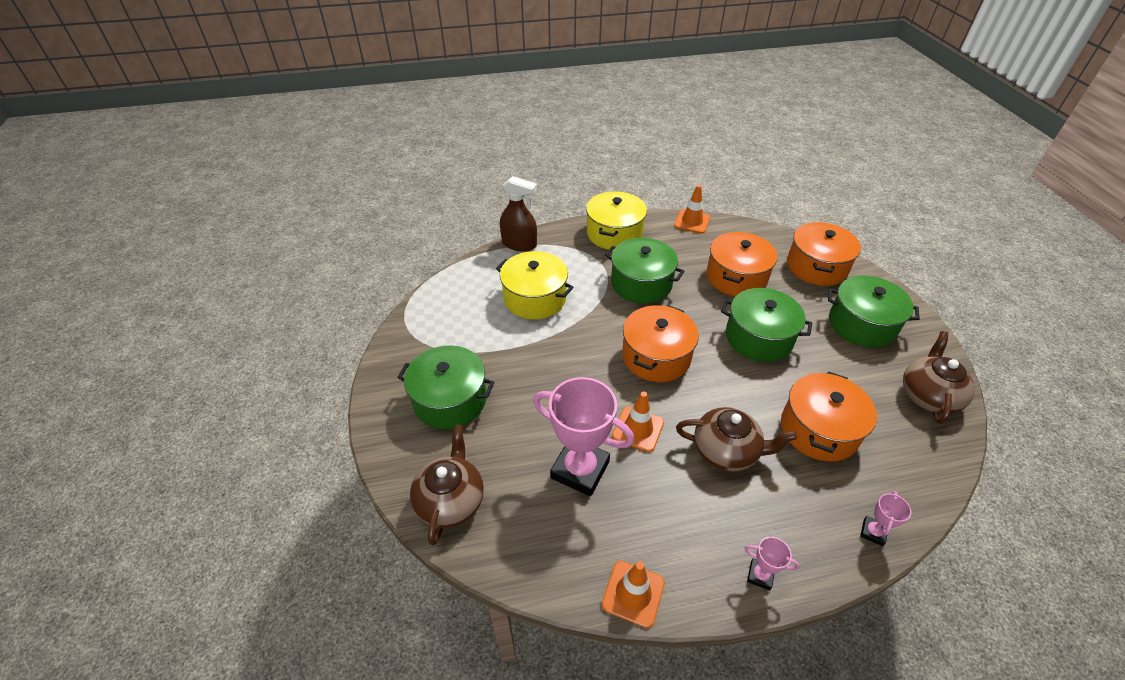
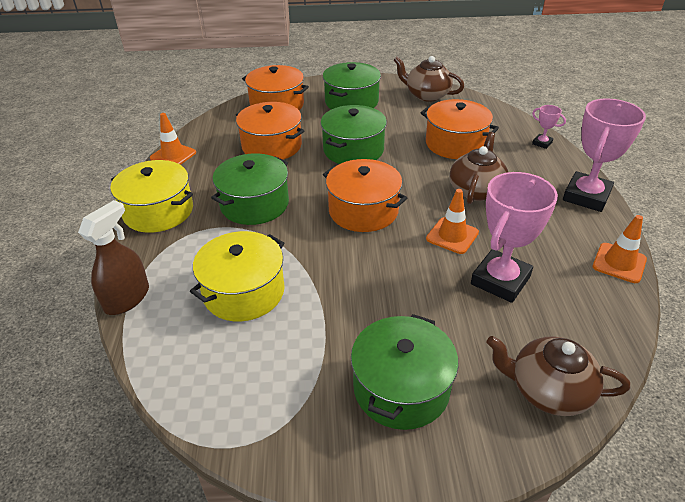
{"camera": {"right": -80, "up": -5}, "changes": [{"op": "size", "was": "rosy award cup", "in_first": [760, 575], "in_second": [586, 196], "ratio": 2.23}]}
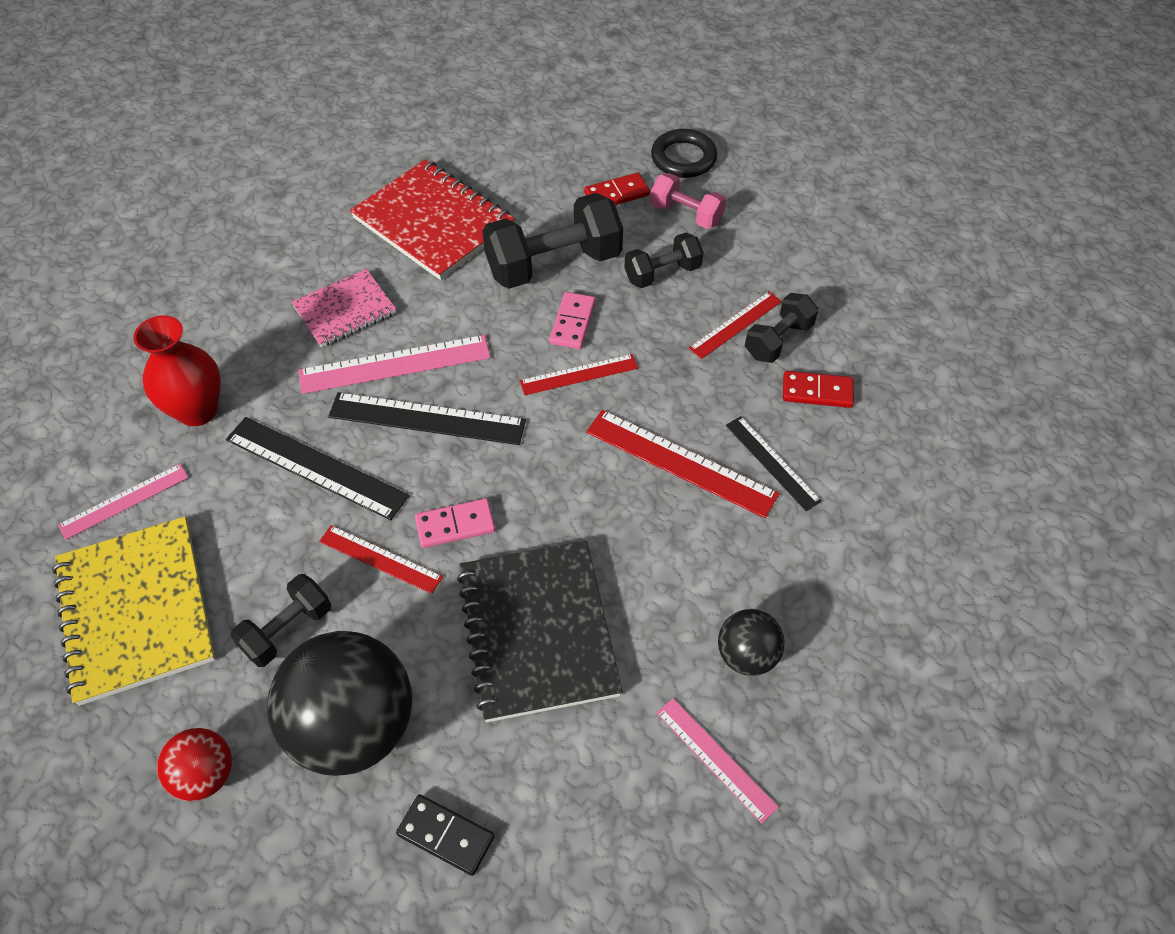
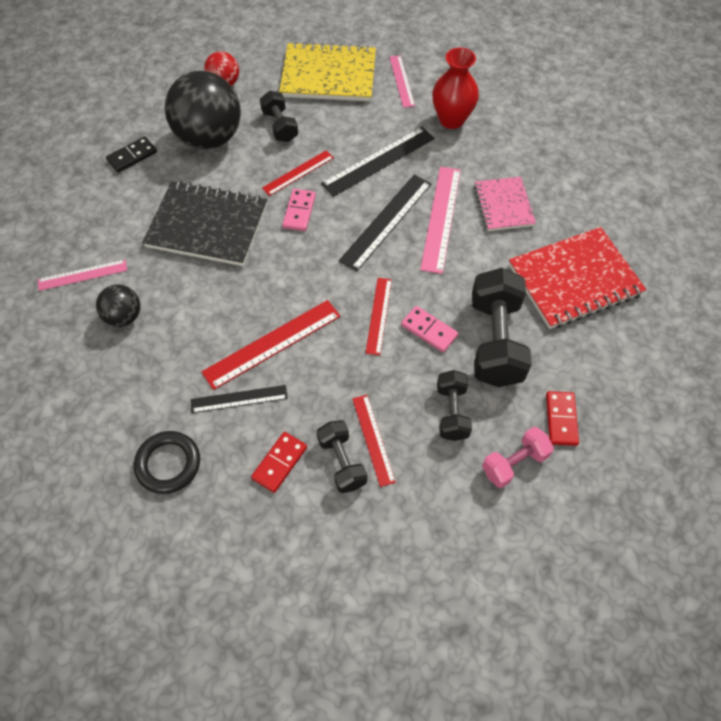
{"camera": {"right": 115, "up": 5}, "changes": [{"op": "relocated", "was": "black hoop", "in_first": [683, 158], "in_second": [168, 464]}]}
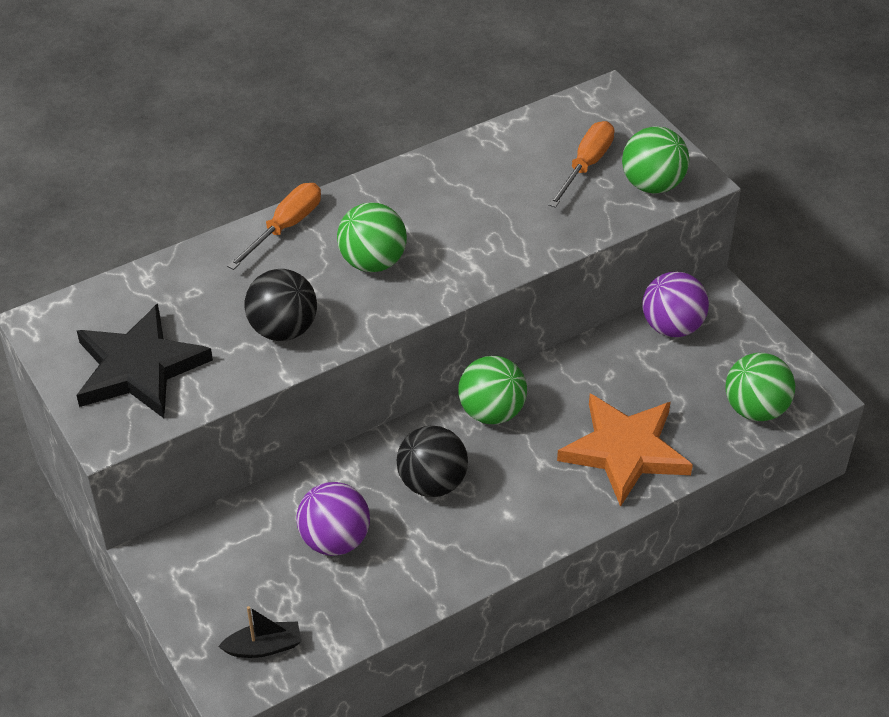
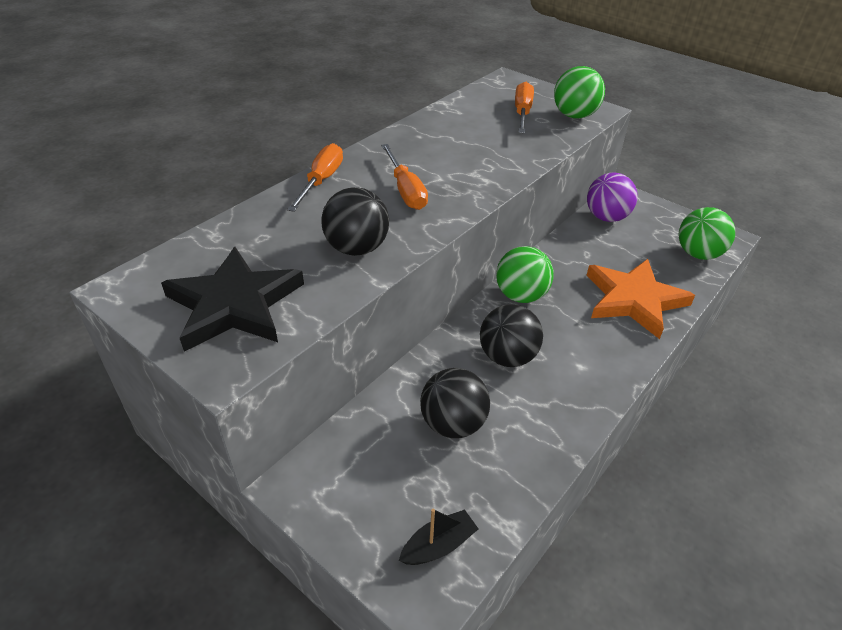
{"camera": {"right": -20, "up": -5}, "changes": [{"op": "exchanged", "was": "leaf-green play ball", "now": "bright orange flat screwdriver", "in_first": [373, 262], "in_second": [405, 190]}, {"op": "colour", "was": "purple play ball", "now": "black play ball", "in_first": [335, 540], "in_second": [453, 424]}]}
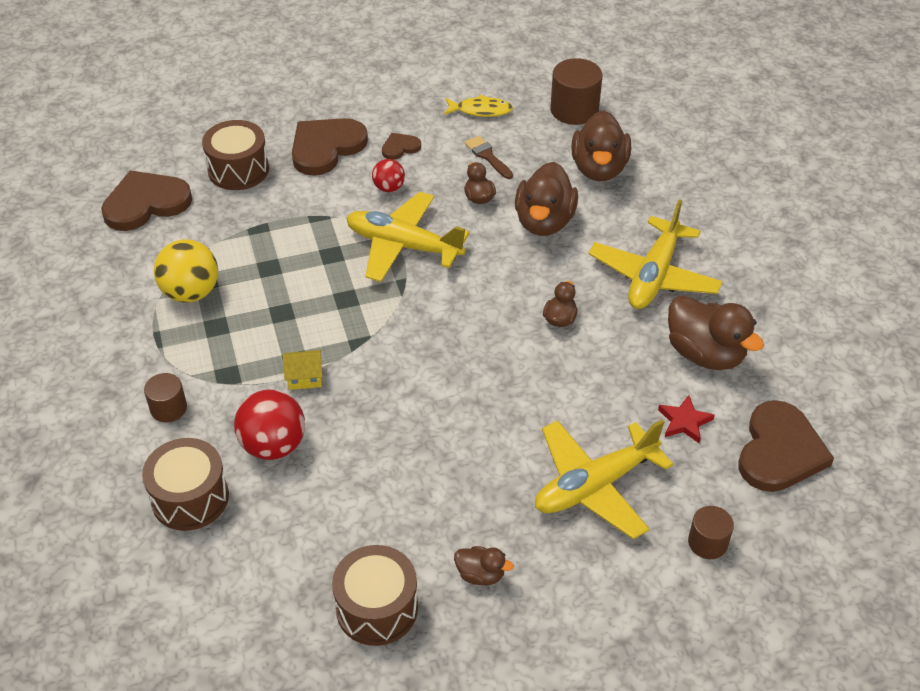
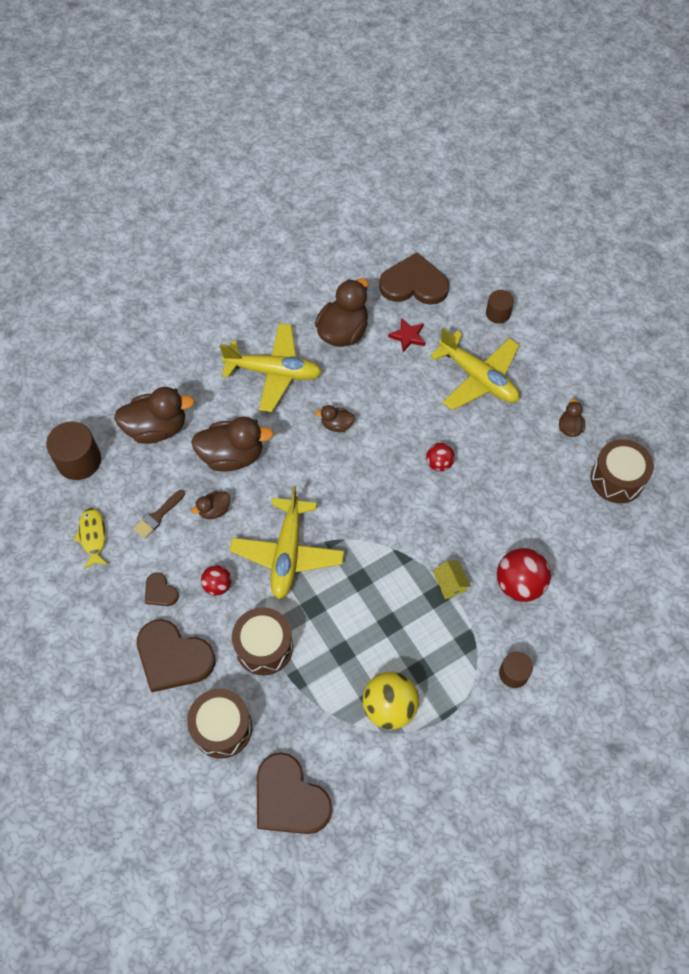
{"camera": {"right": -105, "up": 15}, "changes": [{"op": "relocated", "was": "dark brown drum", "in_first": [190, 498], "in_second": [264, 647]}, {"op": "appeared", "now": "red play ball", "in_second": [439, 463]}]}
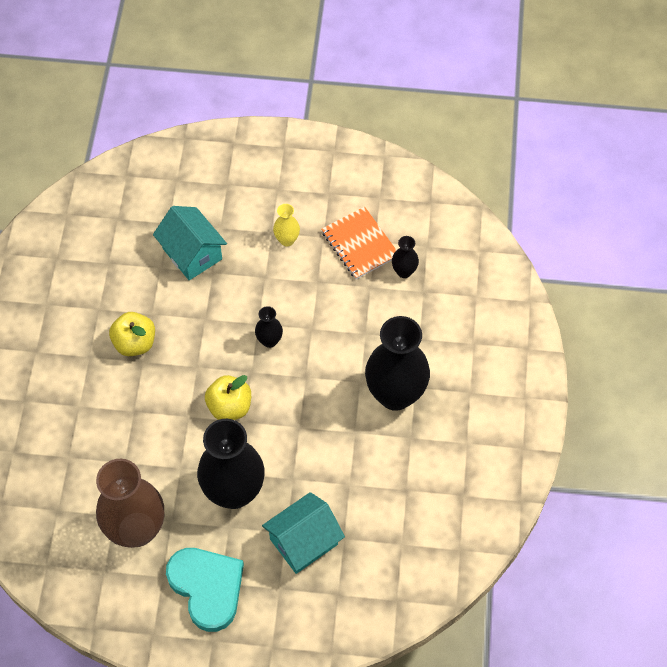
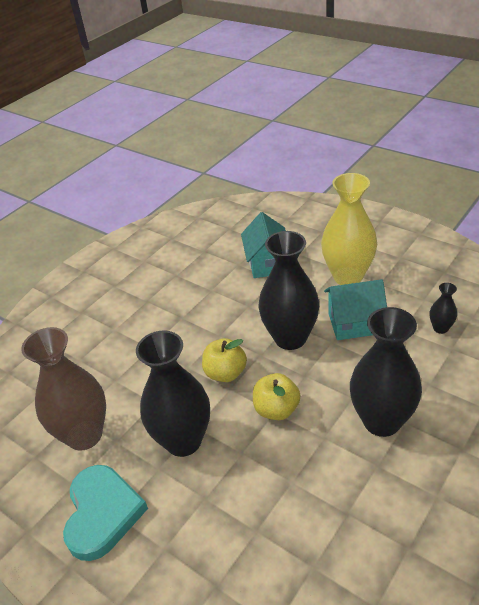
{"camera": {"right": 35, "up": -20}, "changes": [{"op": "size", "was": "bright yellow vase", "in_first": [287, 240], "in_second": [348, 276], "ratio": 2.25}, {"op": "missing", "was": "bright orange notebook", "in_first": [360, 244]}, {"op": "size", "was": "black vase", "in_first": [269, 341], "in_second": [290, 338], "ratio": 2.25}, {"op": "relocated", "was": "bright yellow apple fruit", "in_first": [135, 343], "in_second": [276, 409]}, {"op": "relocated", "was": "turquoise house", "in_first": [304, 542], "in_second": [354, 323]}]}
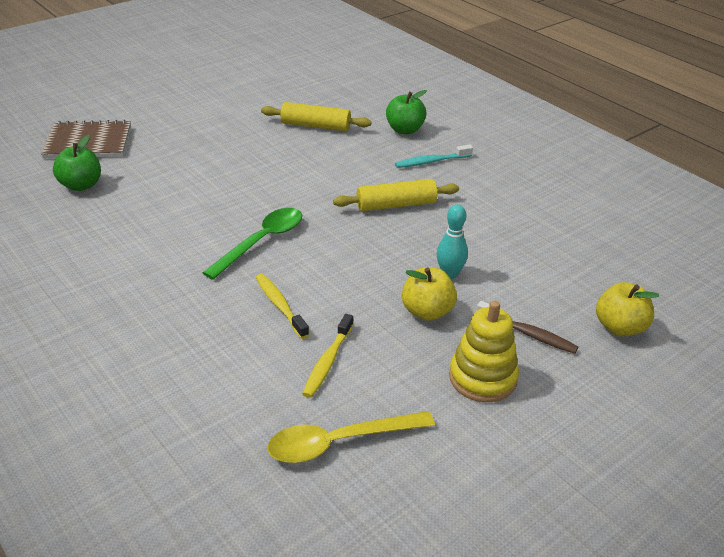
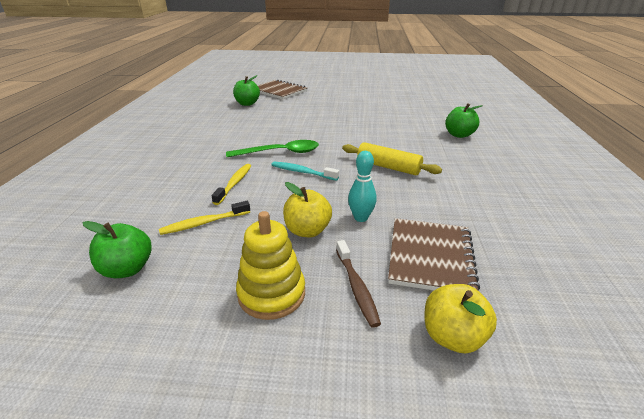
{"camera": {"right": 45, "up": -5}, "changes": [{"op": "missing", "was": "bright yellow dough roller", "in_first": [316, 126]}, {"op": "relocated", "was": "turquoise toothbrush", "in_first": [431, 162], "in_second": [302, 172]}, {"op": "exchanged", "was": "bright yellow teaspoon", "now": "leaf-green apple fruit", "in_first": [339, 442], "in_second": [127, 269]}, {"op": "appeared", "now": "dark brown notebook", "in_second": [430, 257]}]}
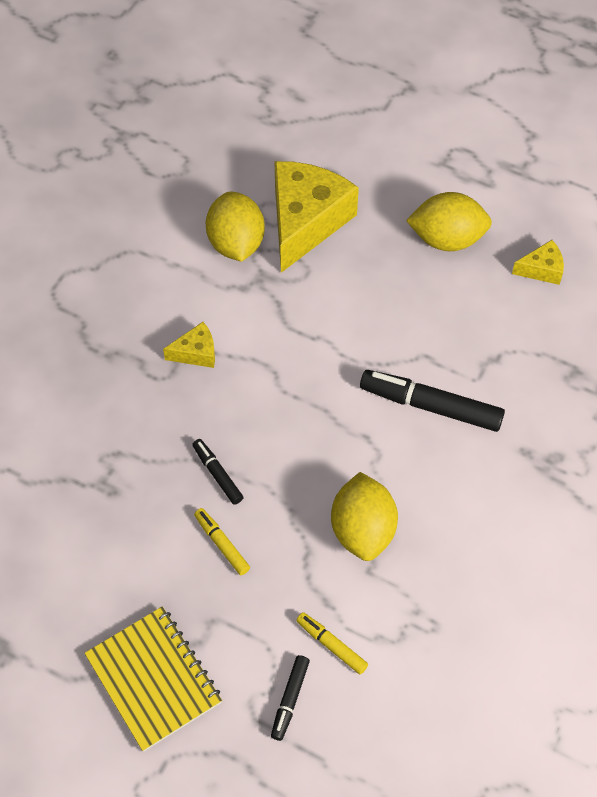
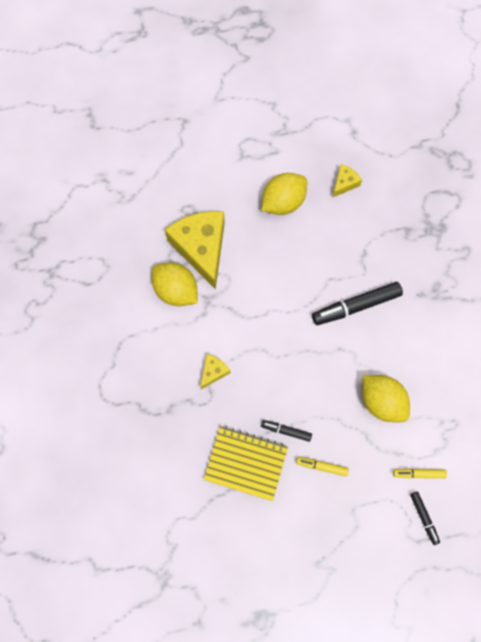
{"camera": {"right": -40, "up": 15}, "changes": [{"op": "relocated", "was": "bright yellow notebook", "in_first": [154, 679], "in_second": [246, 463]}]}
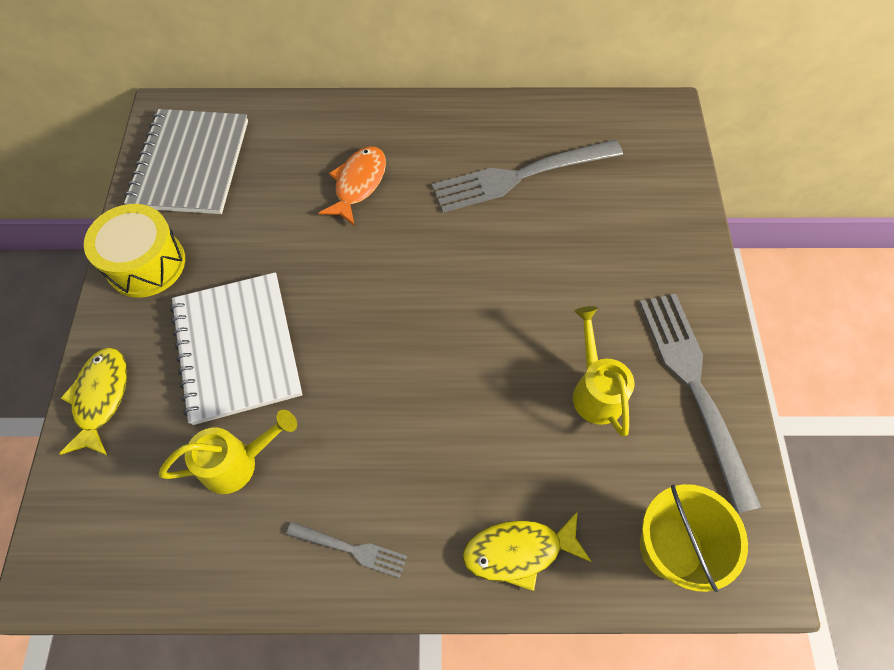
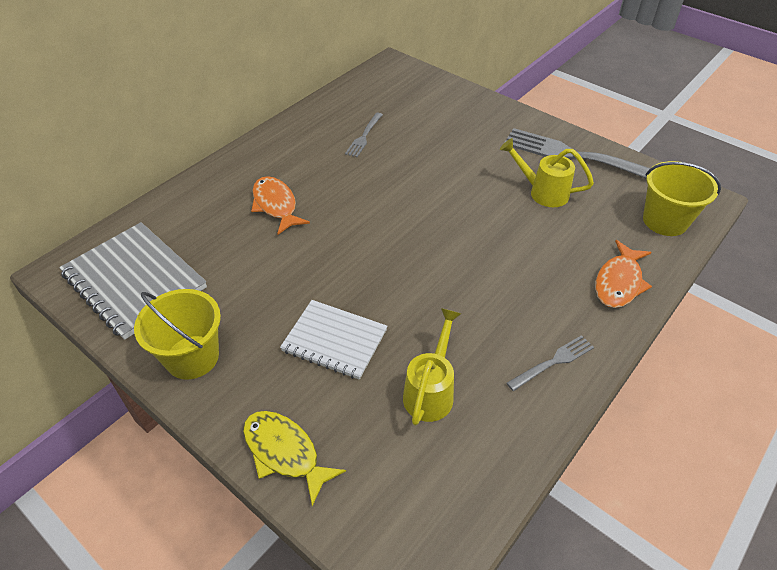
{"camera": {"right": -50, "up": -15}, "changes": [{"op": "size", "was": "gray fork", "in_first": [521, 176], "in_second": [364, 136], "ratio": 0.48}, {"op": "exchanged", "was": "bright yellow drum", "now": "bright yellow bucket", "in_first": [146, 264], "in_second": [192, 357]}, {"op": "size", "was": "pure white notebook", "in_first": [237, 348], "in_second": [334, 340], "ratio": 0.66}, {"op": "colour", "was": "bright yellow fish", "now": "bright orange fish", "in_first": [518, 551], "in_second": [619, 282]}]}
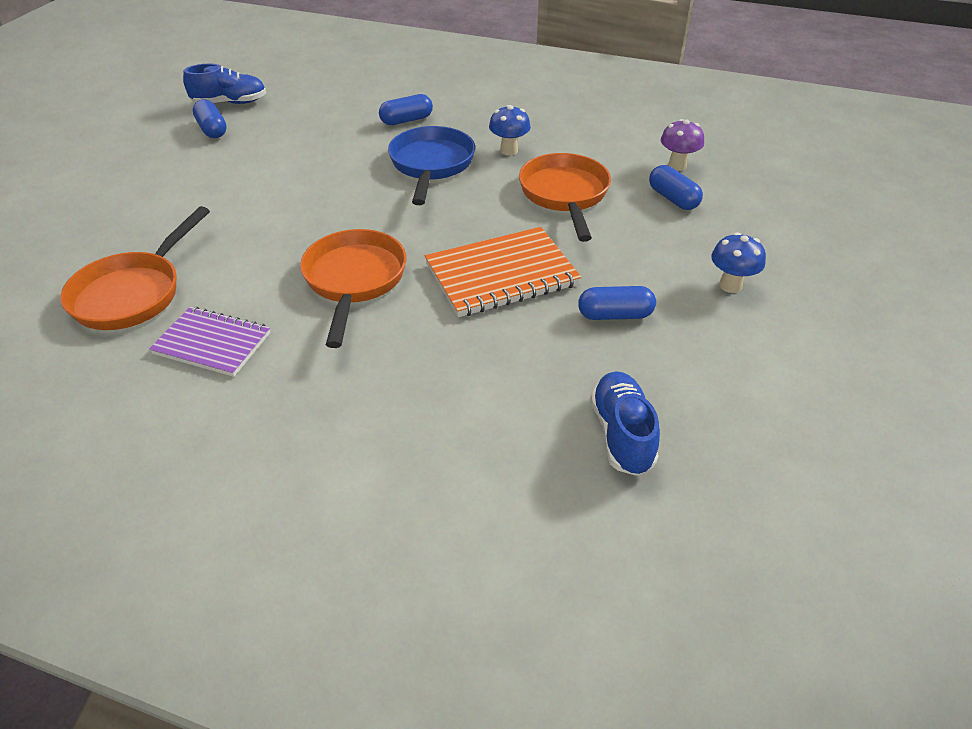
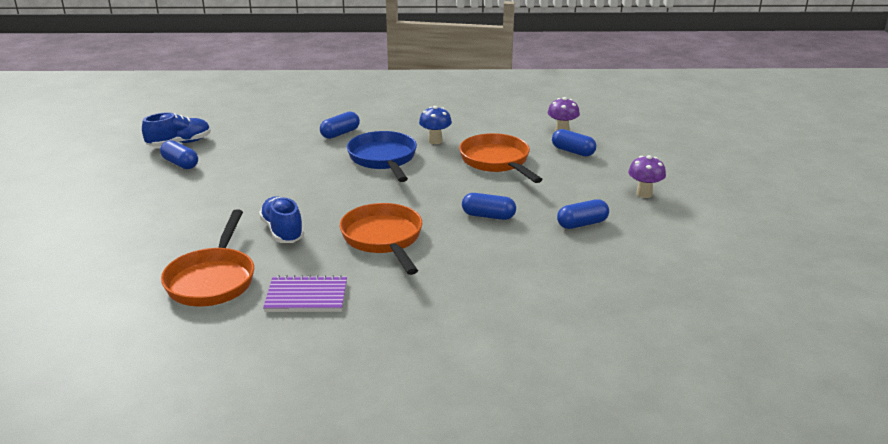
{"camera": {"right": -20, "up": -15}, "changes": [{"op": "exchanged", "was": "bright orange notebook", "now": "cobalt pill shape", "in_first": [501, 275], "in_second": [488, 216]}, {"op": "colour", "was": "cobalt fungus", "now": "purple fungus", "in_first": [730, 285], "in_second": [644, 194]}, {"op": "relocated", "was": "cobalt sneaker", "in_first": [621, 434], "in_second": [282, 231]}]}
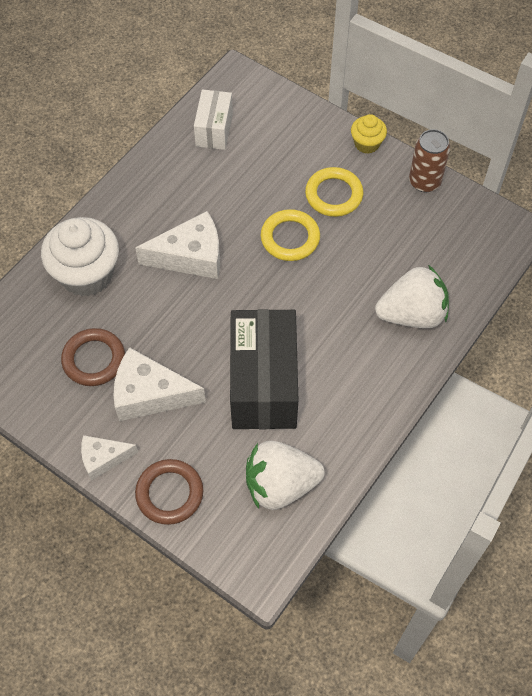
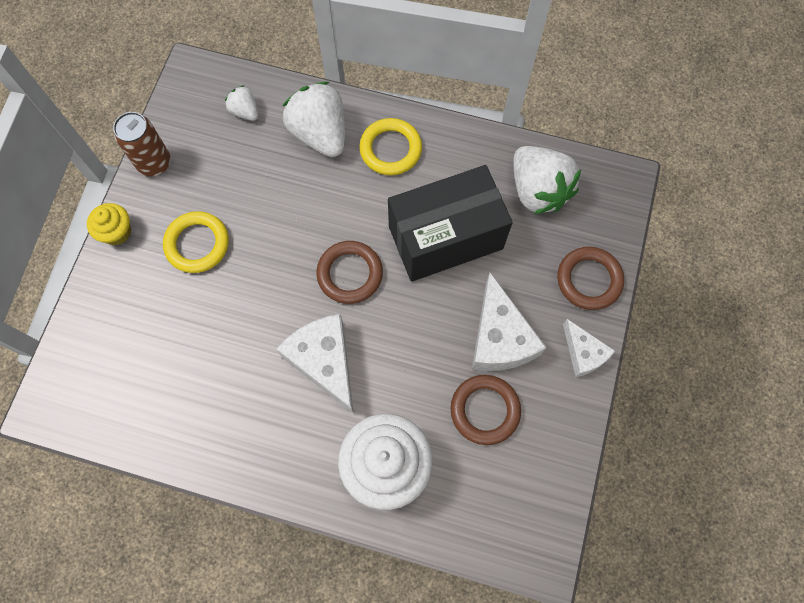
{"camera": {"right": -110, "up": 10}, "changes": [{"op": "missing", "was": "pure white parcel", "in_first": [214, 130]}, {"op": "relocated", "was": "bright yellow hoop", "in_first": [290, 238], "in_second": [390, 149]}, {"op": "appeared", "now": "pure white strawberry", "in_second": [245, 111]}, {"op": "appeared", "now": "dark brown hoop", "in_second": [350, 274]}]}
